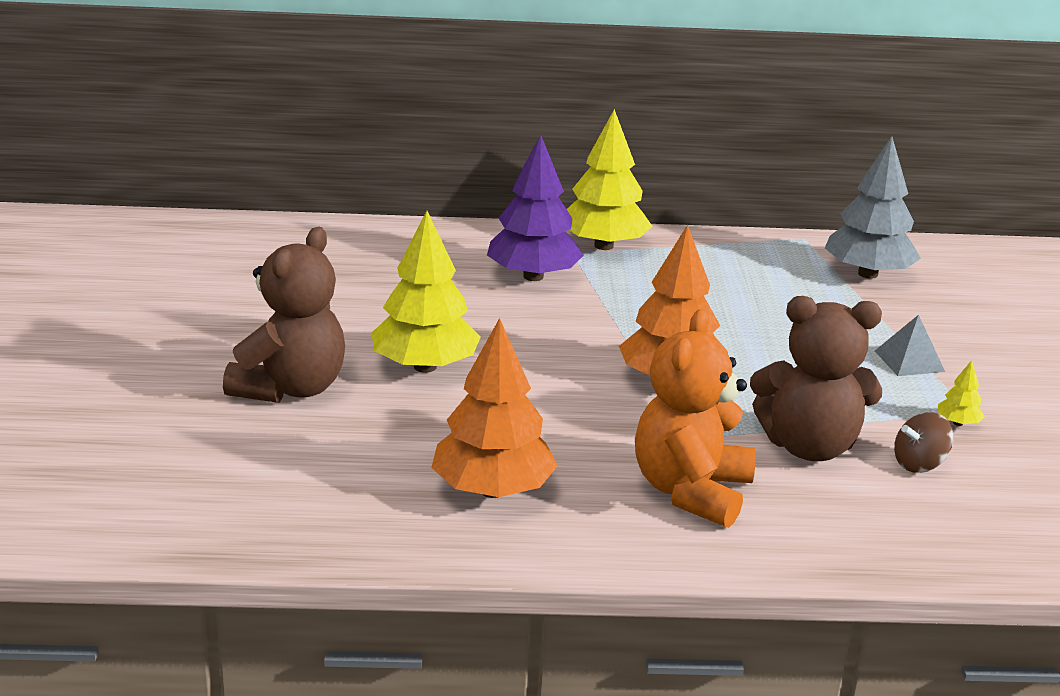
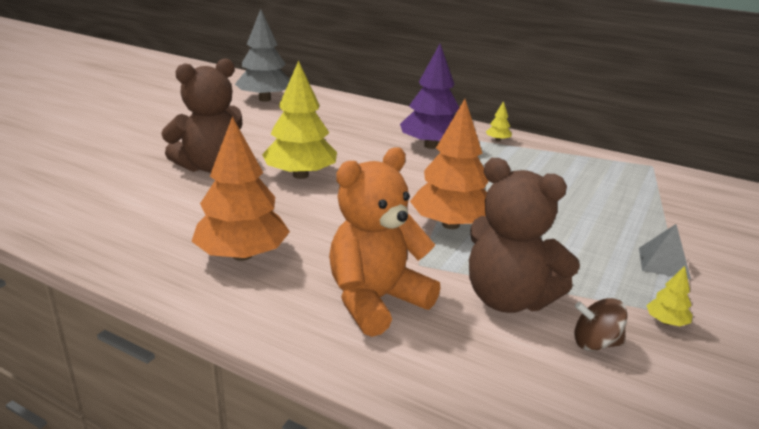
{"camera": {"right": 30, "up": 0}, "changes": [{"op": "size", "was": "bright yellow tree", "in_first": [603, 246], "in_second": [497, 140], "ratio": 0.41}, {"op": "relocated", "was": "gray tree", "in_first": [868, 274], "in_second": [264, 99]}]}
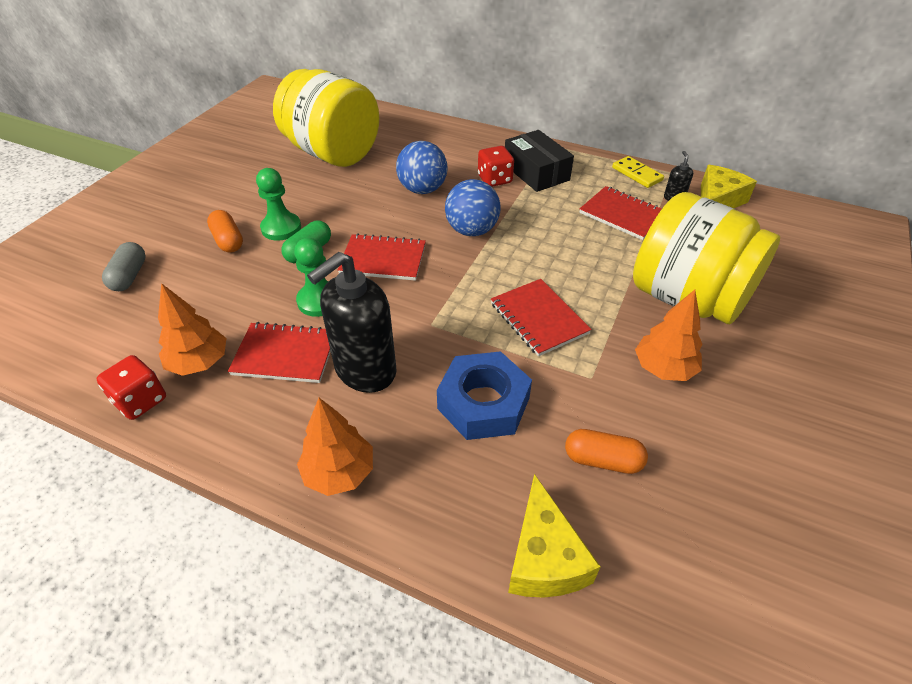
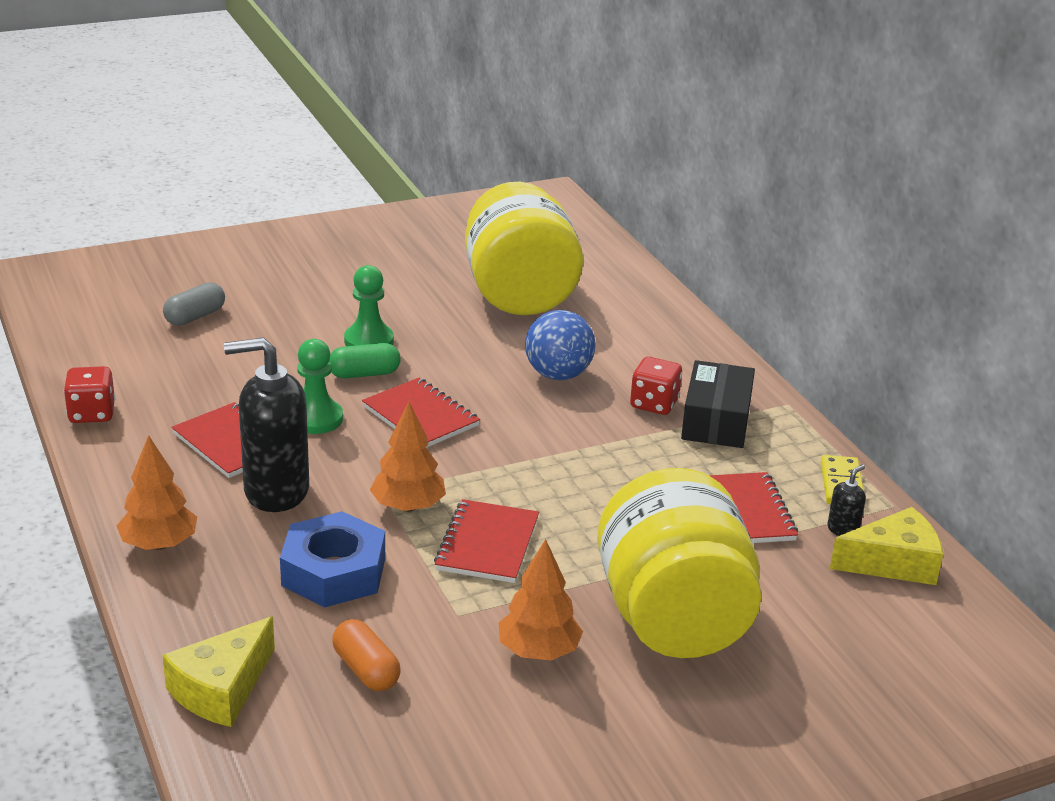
{"camera": {"right": 40, "up": -15}, "changes": [{"op": "missing", "was": "cobalt play ball", "in_first": [472, 230]}, {"op": "missing", "was": "bright orange pill shape", "in_first": [228, 241]}, {"op": "relocated", "was": "bright orange tree", "in_first": [199, 363], "in_second": [408, 506]}]}
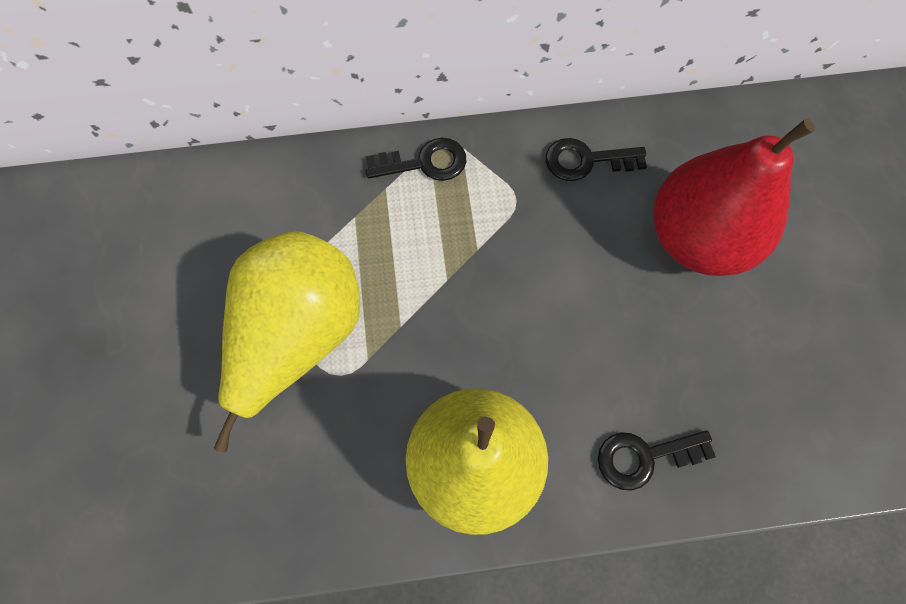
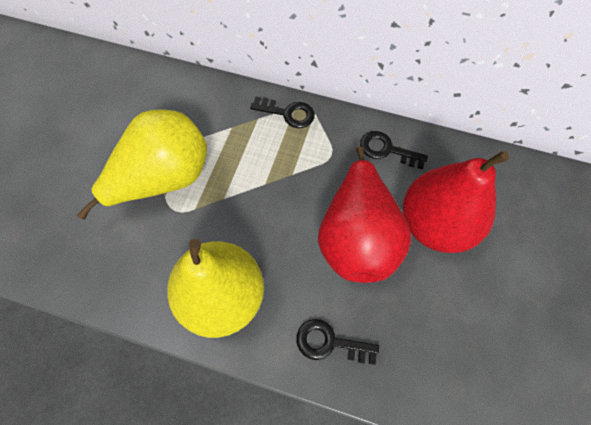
{"camera": {"right": 25, "up": -5}, "changes": [{"op": "appeared", "now": "red pear fruit", "in_second": [357, 237]}]}
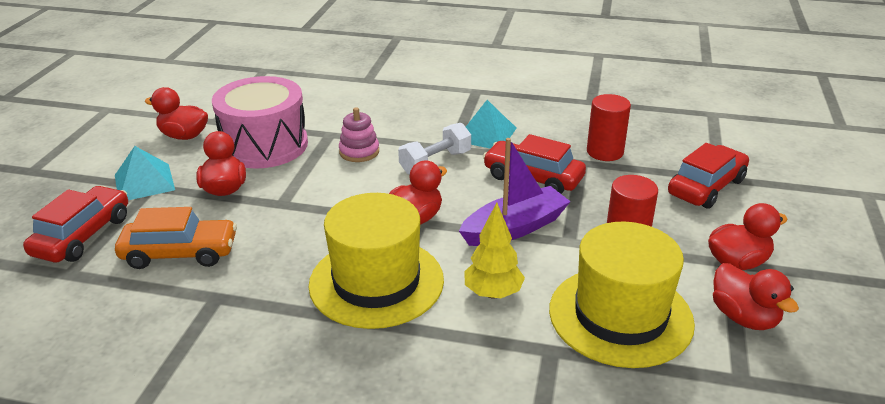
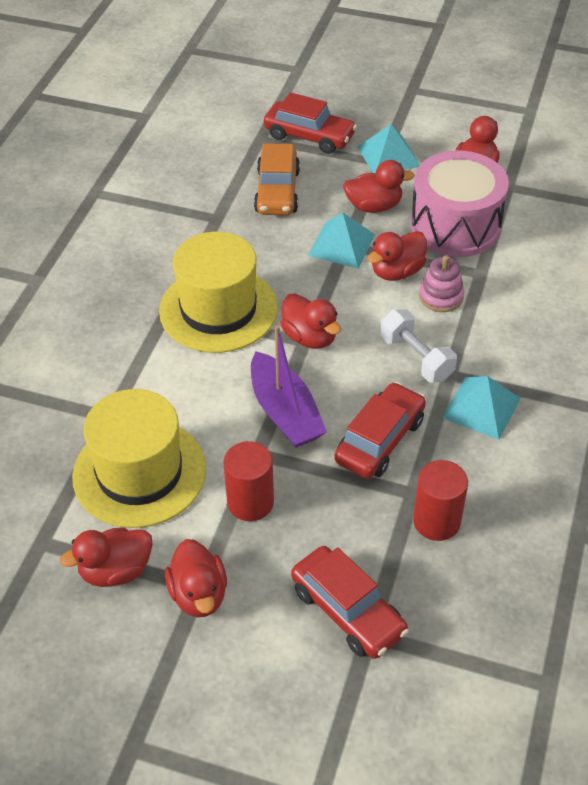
{"camera": {"right": 95, "up": 15}, "changes": [{"op": "missing", "was": "bright yellow tree", "in_first": [493, 293]}, {"op": "appeared", "now": "turquoise pyramid", "in_second": [341, 244]}, {"op": "appeared", "now": "red rubber duck", "in_second": [397, 271]}]}
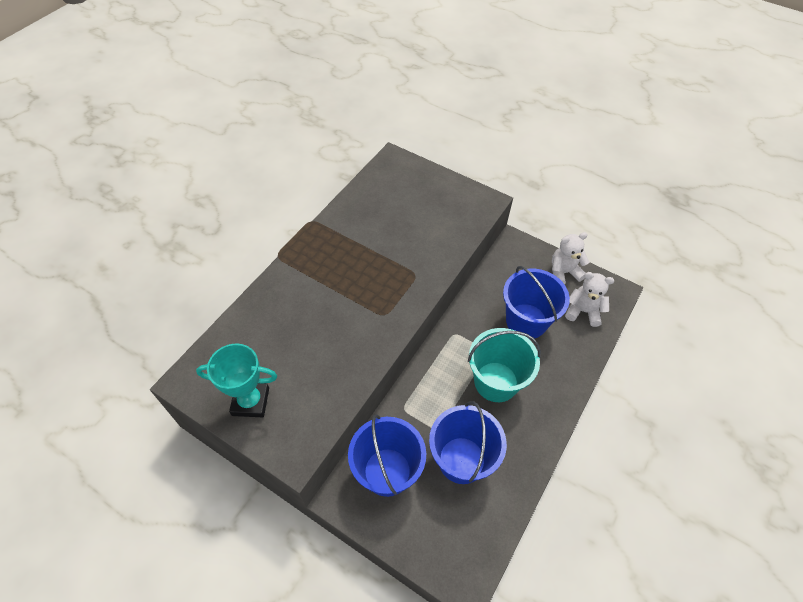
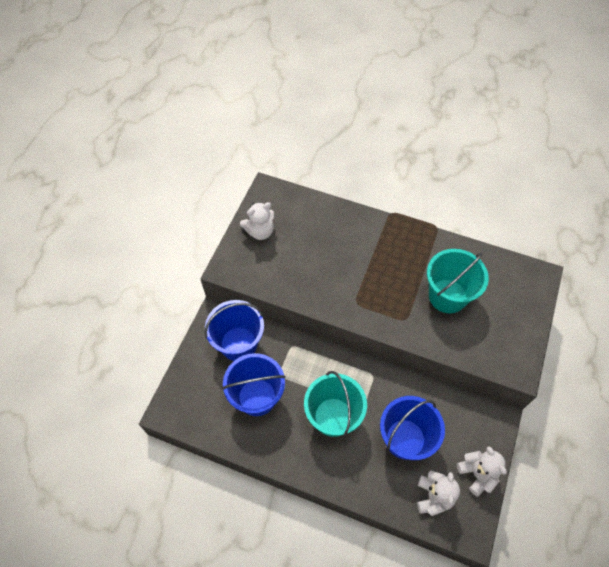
{"camera": {"right": 80, "up": 5}, "changes": [{"op": "exchanged", "was": "turquoise award cup", "now": "pure white teddy bear", "in_first": [250, 402], "in_second": [260, 231]}, {"op": "appeared", "now": "turquoise bucket", "in_second": [447, 296]}]}
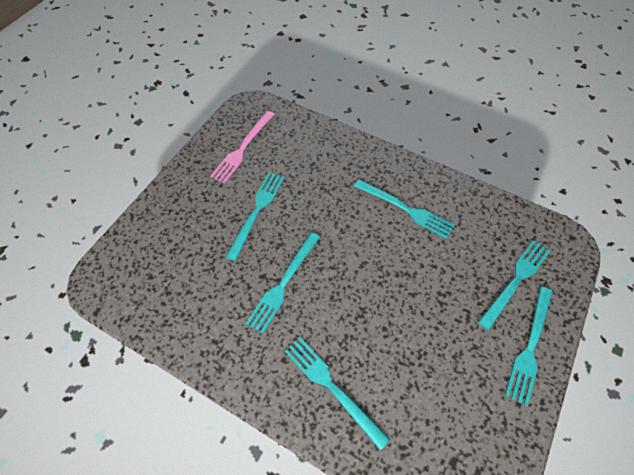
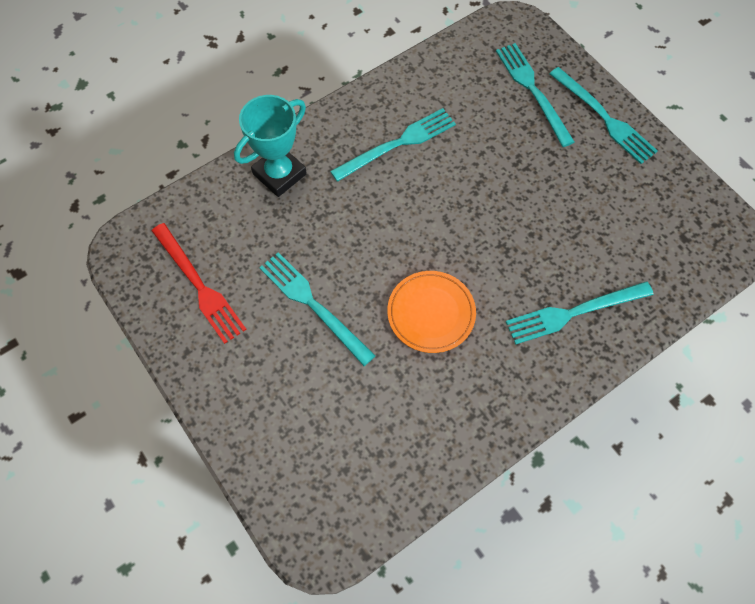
{"camera": {"right": -65, "up": 5}, "changes": [{"op": "colour", "was": "rosy fork", "now": "red fork", "in_first": [243, 148], "in_second": [199, 285]}, {"op": "exchanged", "was": "turquoise fork", "now": "bright orange flat dish", "in_first": [283, 283], "in_second": [431, 313]}, {"op": "appeared", "now": "turquoise award cup", "in_second": [279, 174]}]}
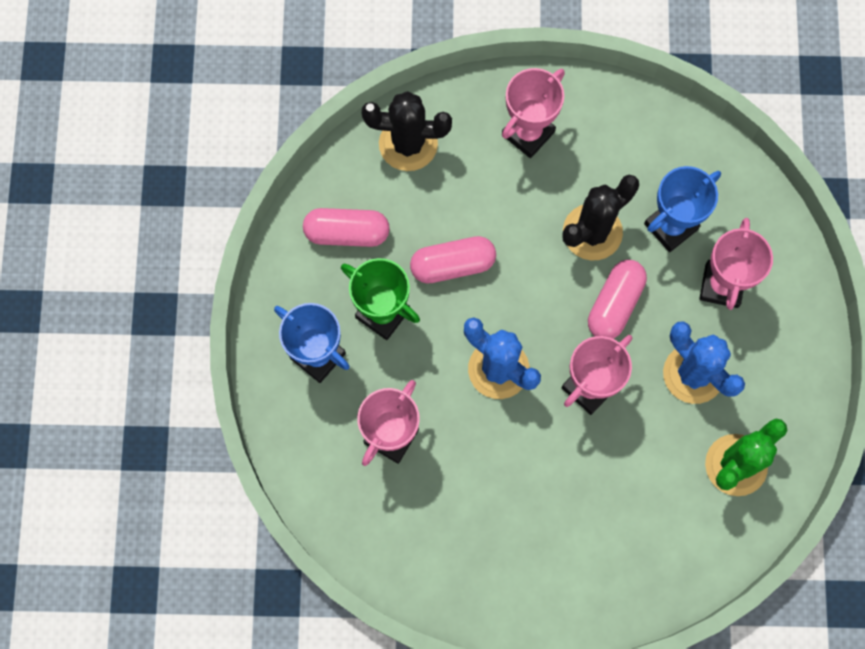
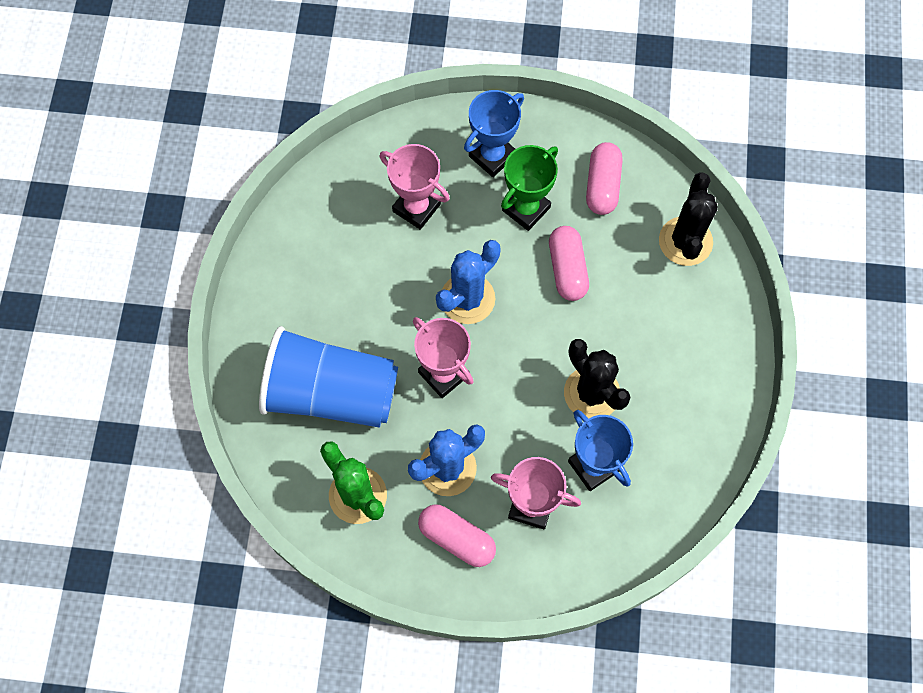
{"camera": {"right": 95, "up": -5}, "changes": [{"op": "missing", "was": "rosy award cup", "in_first": [528, 133]}, {"op": "relocated", "was": "rosy pill shape", "in_first": [615, 304], "in_second": [456, 538]}, {"op": "appeared", "now": "cobalt tumbler", "in_second": [331, 393]}]}
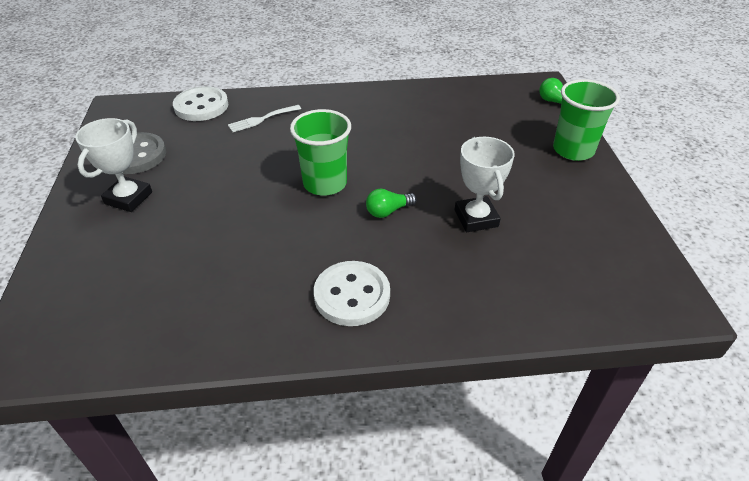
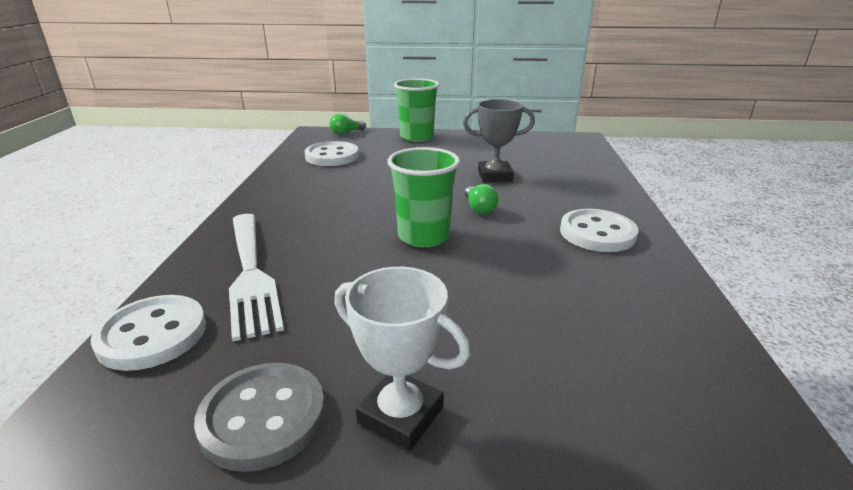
{"camera": {"right": -80, "up": -15}, "changes": [{"op": "size", "was": "pure white fork", "in_first": [262, 119], "in_second": [251, 274], "ratio": 1.96}, {"op": "colour", "was": "pure white award cup", "now": "gray award cup", "in_first": [476, 218], "in_second": [495, 176]}, {"op": "appeared", "now": "pure white shirt button", "in_second": [332, 156]}]}
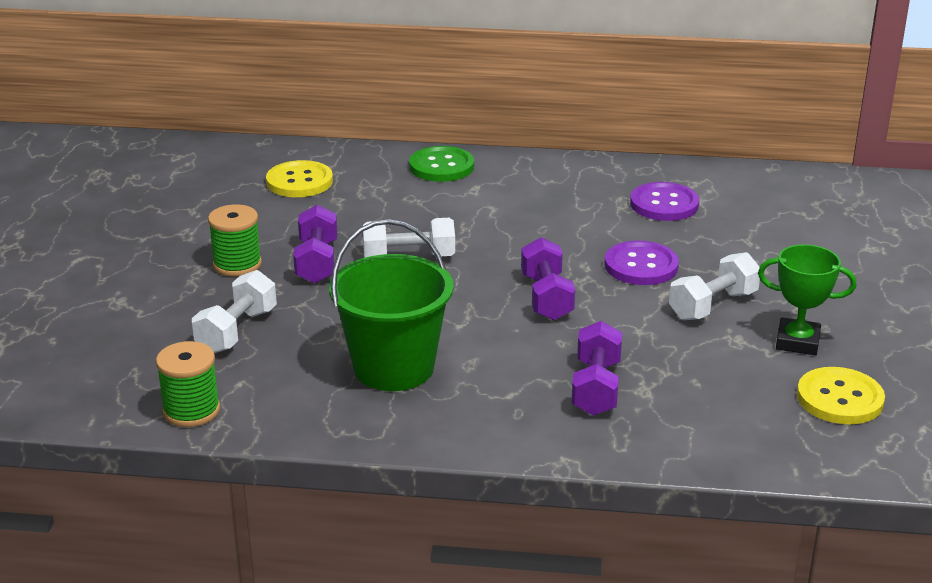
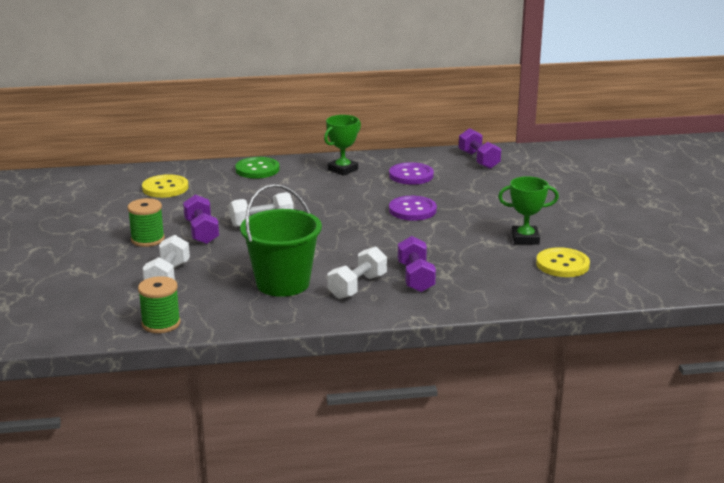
{"camera": {"right": -15, "up": -5}, "changes": [{"op": "relocated", "was": "purple hand weight", "in_first": [546, 297], "in_second": [479, 160]}, {"op": "relocated", "was": "pure white hand weight", "in_first": [713, 305], "in_second": [357, 286]}, {"op": "appeared", "now": "leaf-green award cup", "in_second": [343, 169]}]}
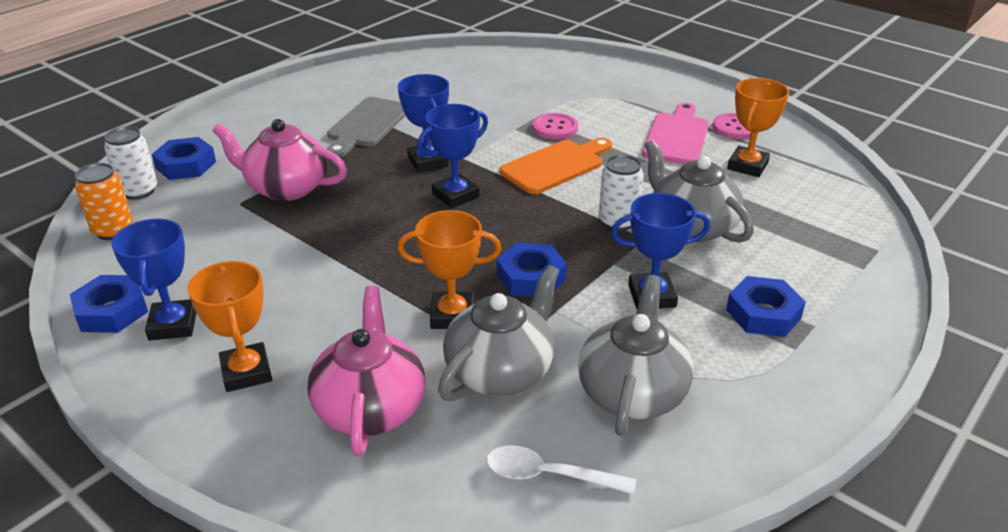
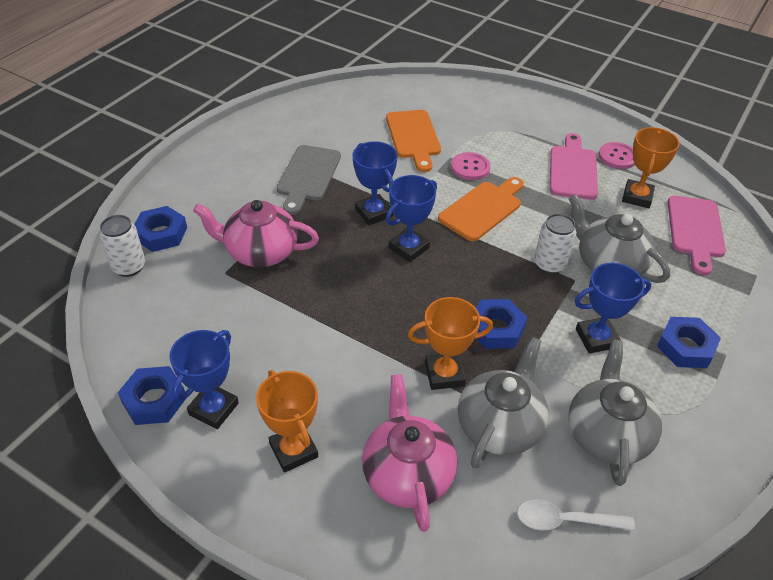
{"camera": {"right": -10, "up": 10}, "changes": [{"op": "missing", "was": "bright orange can", "in_first": [113, 230]}, {"op": "spun", "was": "cobalt award cup", "in_first": [173, 325], "in_second": [214, 409], "clockwise": 45}, {"op": "appeared", "now": "bright orange chopping board", "in_second": [413, 137]}, {"op": "appeared", "now": "rosy chopping board", "in_second": [695, 230]}]}
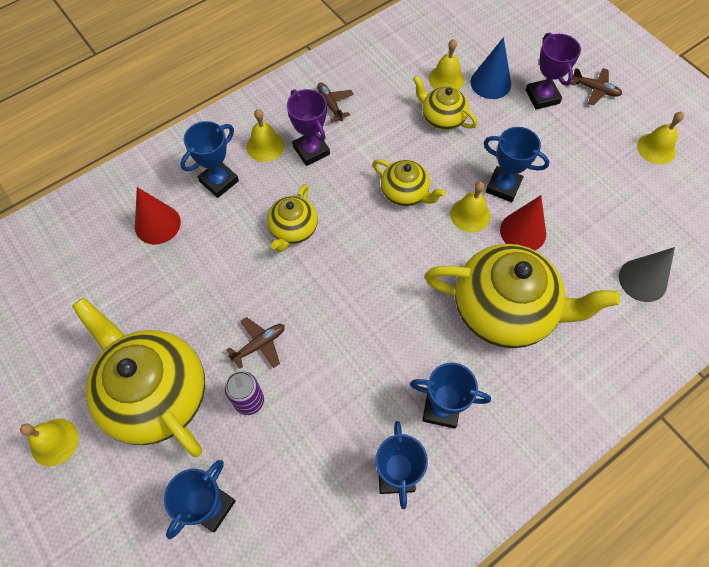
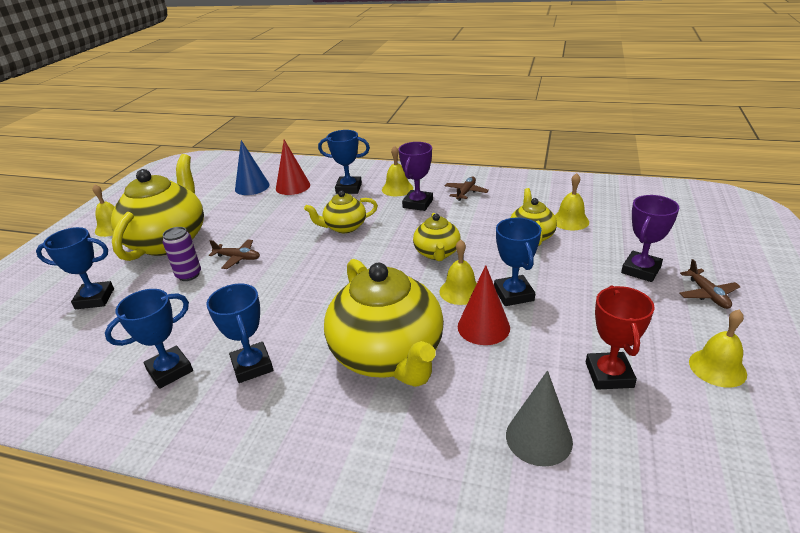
{"camera": {"right": 55, "up": -30}, "changes": [{"op": "relocated", "was": "cobalt solid cone", "in_first": [490, 83], "in_second": [252, 187]}, {"op": "appeared", "now": "red award cup", "in_second": [609, 375]}]}
